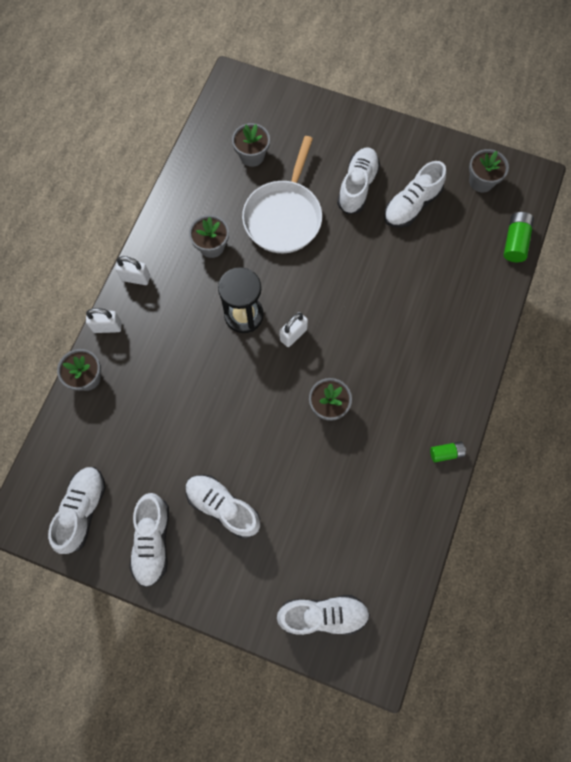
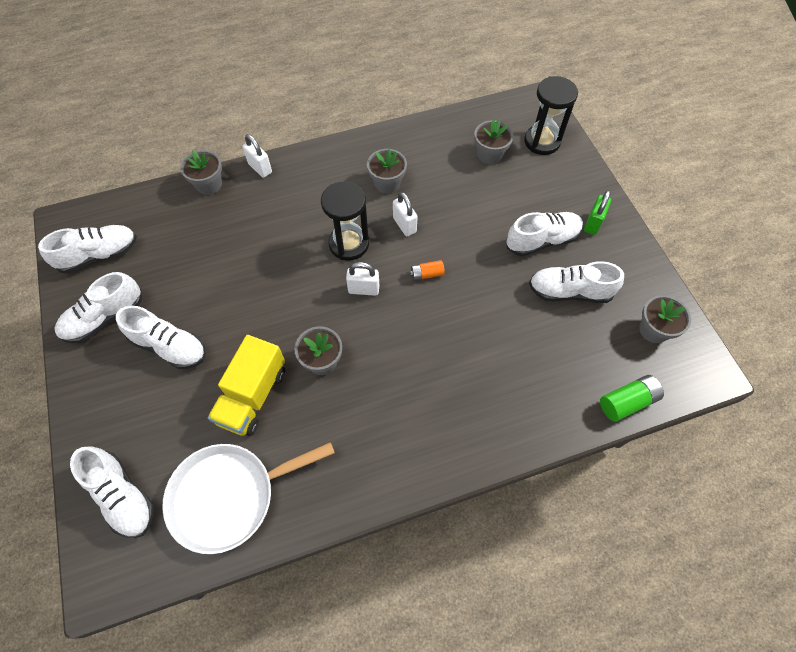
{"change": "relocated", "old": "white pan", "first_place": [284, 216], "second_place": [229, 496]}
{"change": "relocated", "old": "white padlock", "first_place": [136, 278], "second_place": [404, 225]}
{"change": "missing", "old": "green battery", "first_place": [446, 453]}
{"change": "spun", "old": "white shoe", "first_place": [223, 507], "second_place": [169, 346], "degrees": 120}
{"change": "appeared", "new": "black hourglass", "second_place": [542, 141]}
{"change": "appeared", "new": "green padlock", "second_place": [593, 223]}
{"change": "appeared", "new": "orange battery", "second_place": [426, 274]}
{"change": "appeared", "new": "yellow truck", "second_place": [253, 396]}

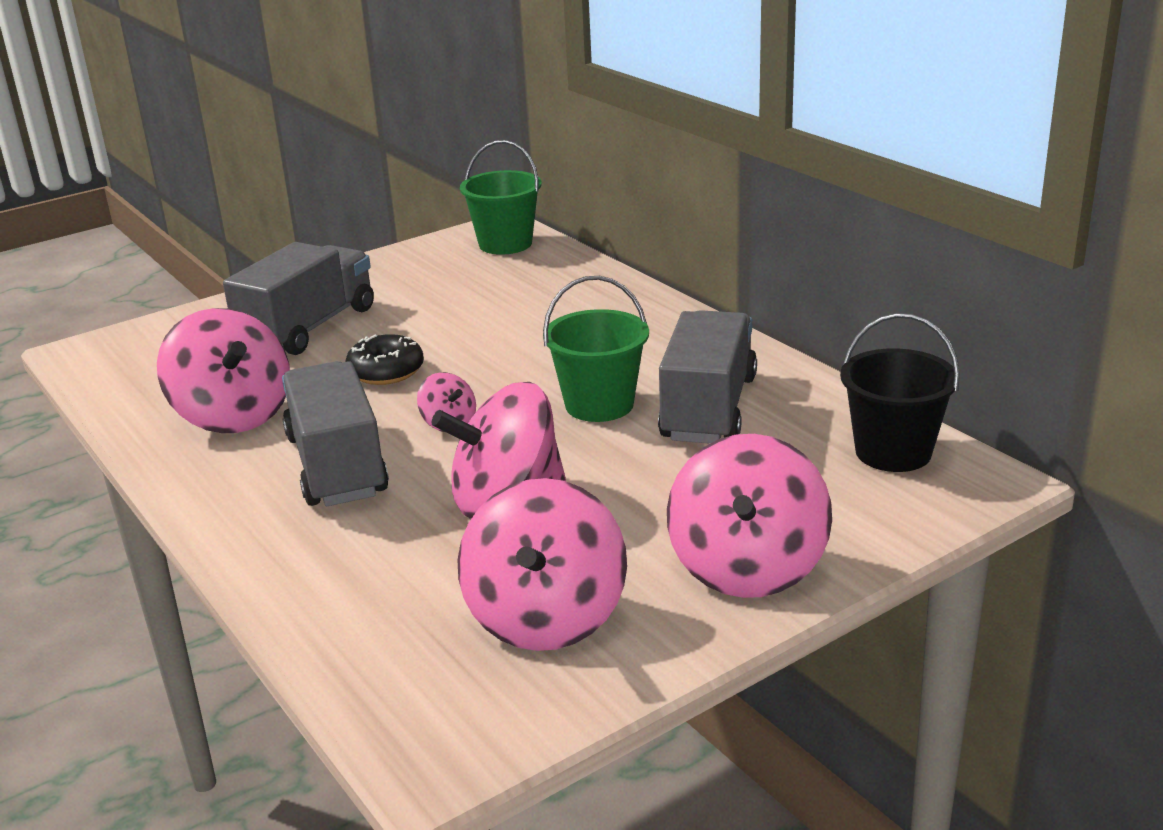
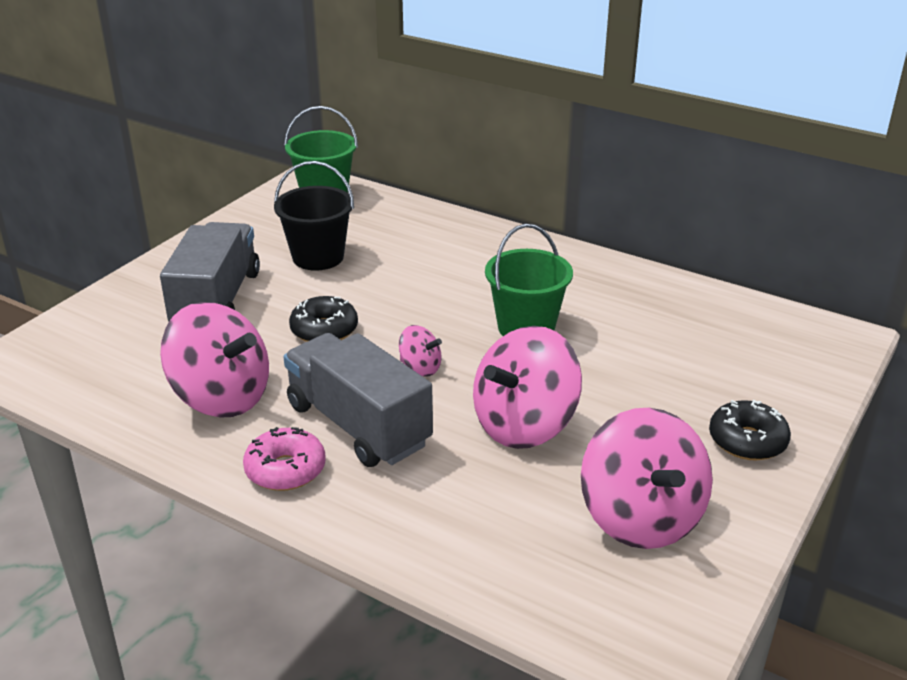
{"change": "missing", "old": "grey truck", "first_place": [708, 408]}
{"change": "relocated", "old": "black bucket", "first_place": [893, 452], "second_place": [318, 257]}
{"change": "exchanged", "old": "pink spinning top", "new": "black donut", "first_place": [747, 568], "second_place": [747, 441]}
{"change": "appeared", "new": "pink donut", "second_place": [285, 470]}

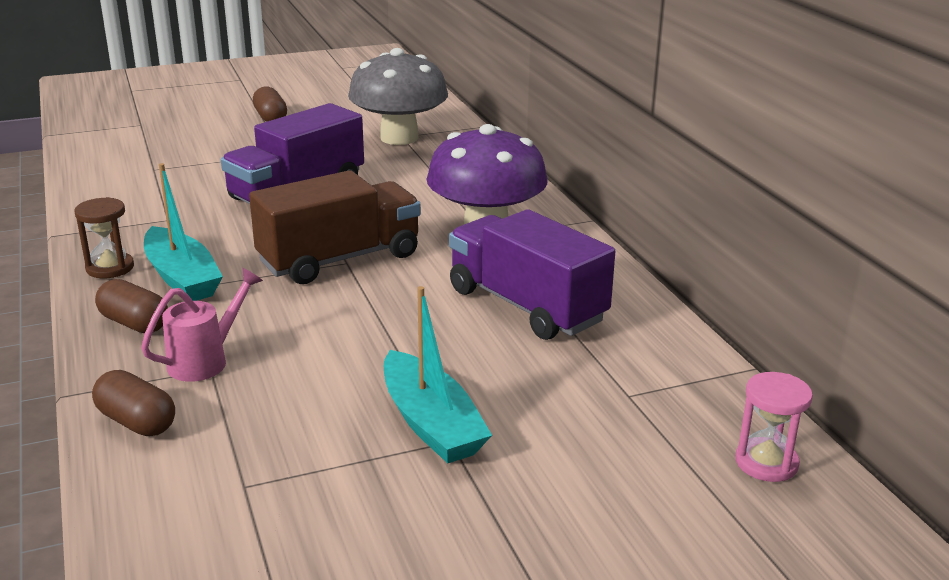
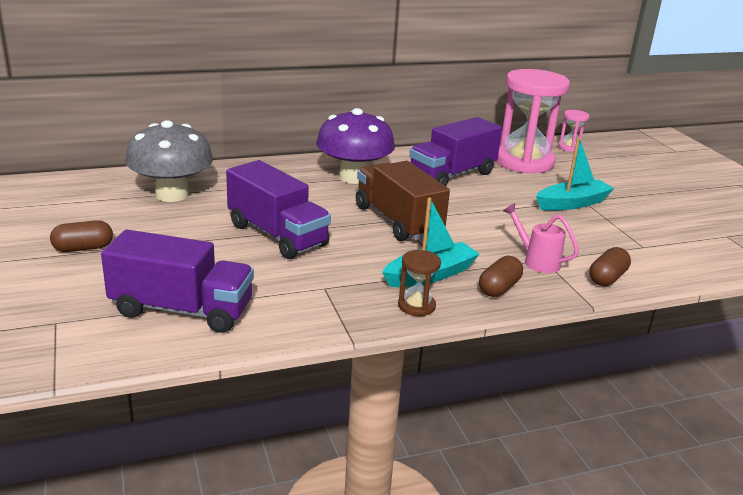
{"change": "appeared", "new": "pink hourglass", "second_place": [524, 162]}
{"change": "appeared", "new": "purple truck", "second_place": [182, 310]}

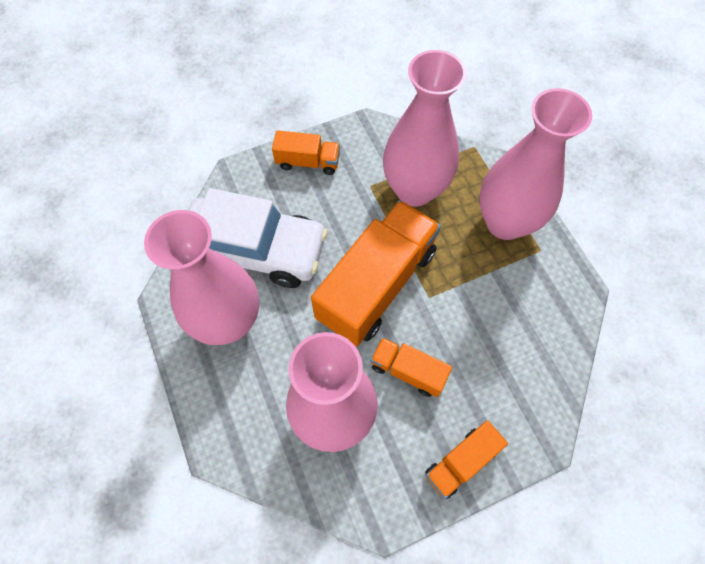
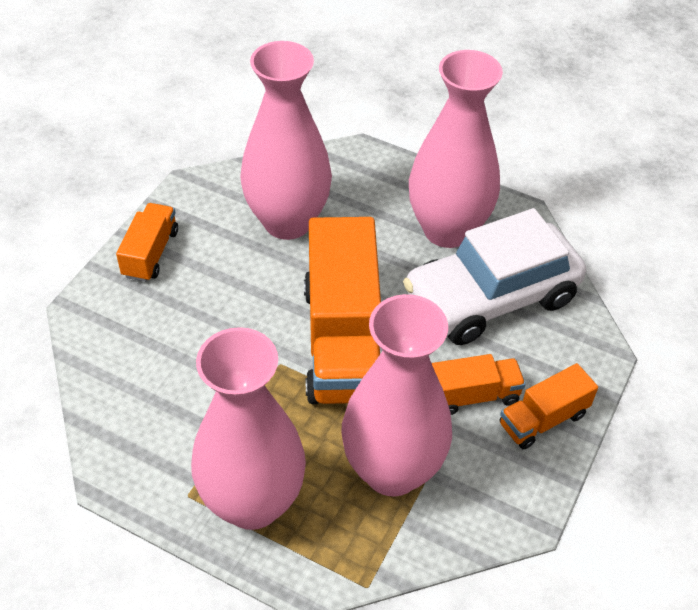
{"change": "relocated", "old": "orange truck", "first_place": [408, 371], "second_place": [472, 395]}

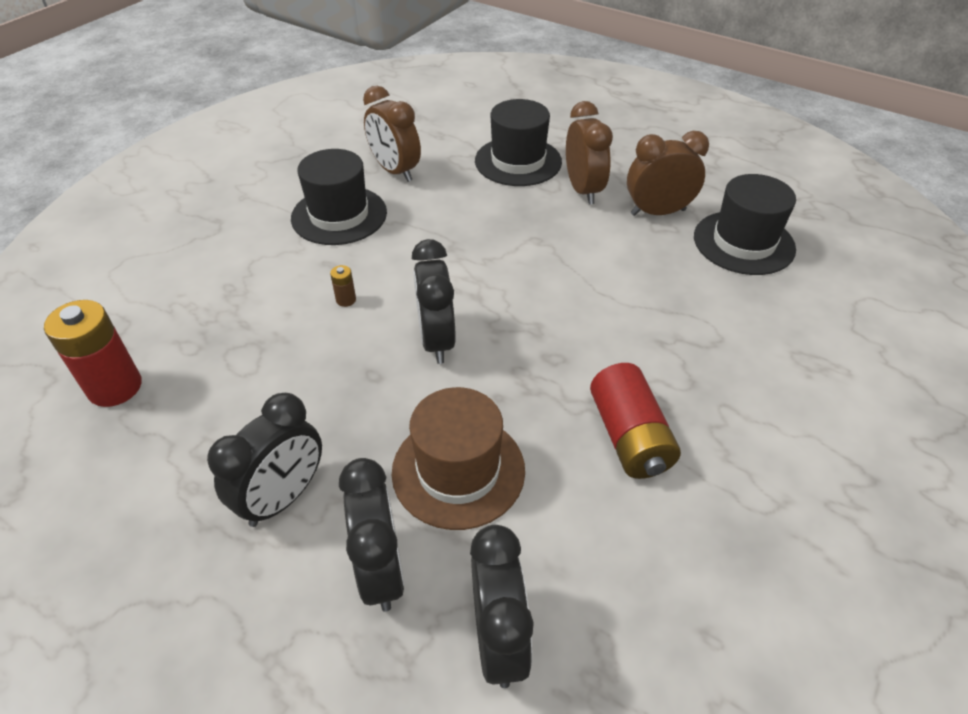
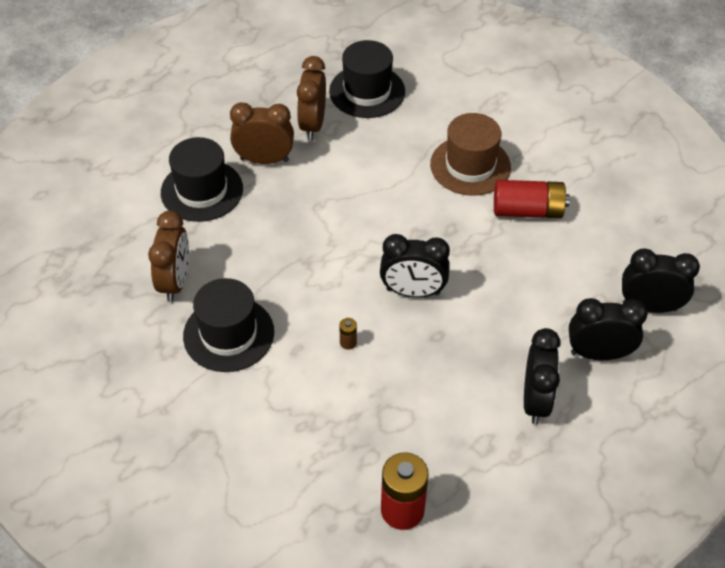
{"change": "spun", "old": "brown clock", "first_place": [395, 171], "second_place": [175, 282], "degrees": -60}
{"change": "relocated", "old": "brown hat", "first_place": [458, 470], "second_place": [470, 166]}
{"change": "spun", "old": "black clock", "first_place": [283, 497], "second_place": [535, 400], "degrees": 45}

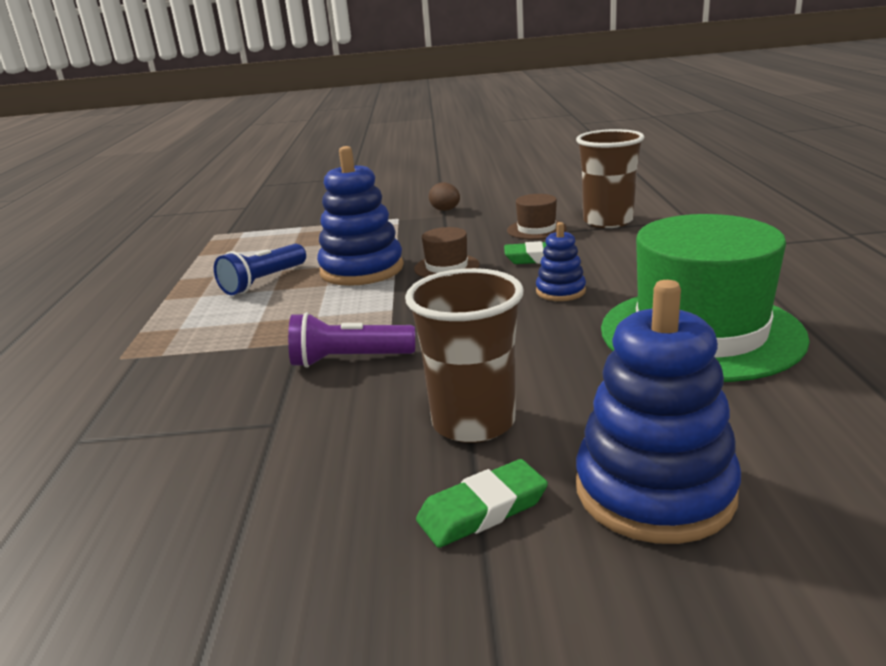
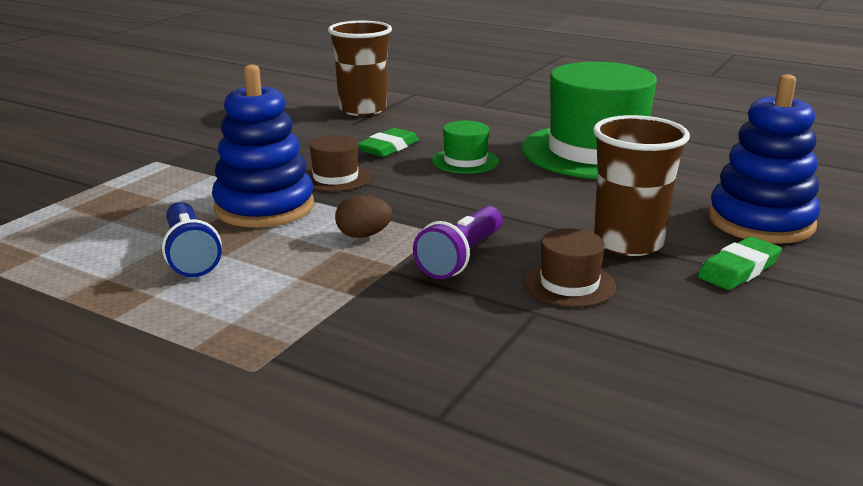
{"change": "relocated", "old": "brown egg", "first_place": [445, 210], "second_place": [363, 235]}
{"change": "relocated", "old": "brown hat", "first_place": [536, 229], "second_place": [569, 284]}
{"change": "exchanged", "old": "blue stacking toy", "new": "green hat", "first_place": [560, 291], "second_place": [465, 161]}
{"change": "spun", "old": "green eraser", "first_place": [482, 510], "second_place": [738, 269], "degrees": 45}

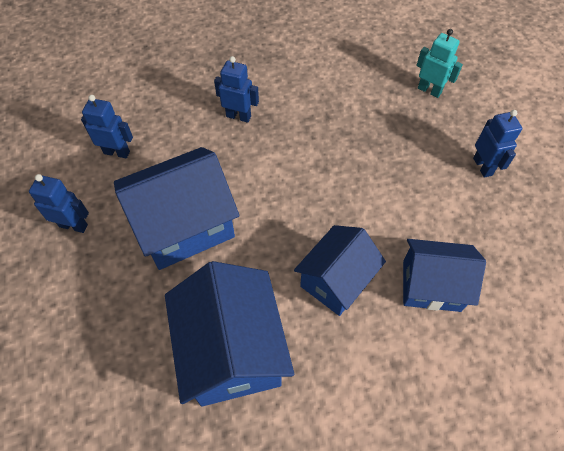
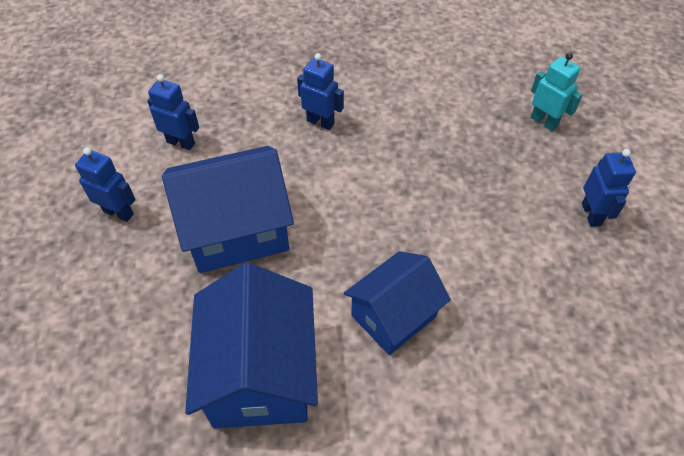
{"change": "missing", "old": "blue house", "first_place": [431, 285]}

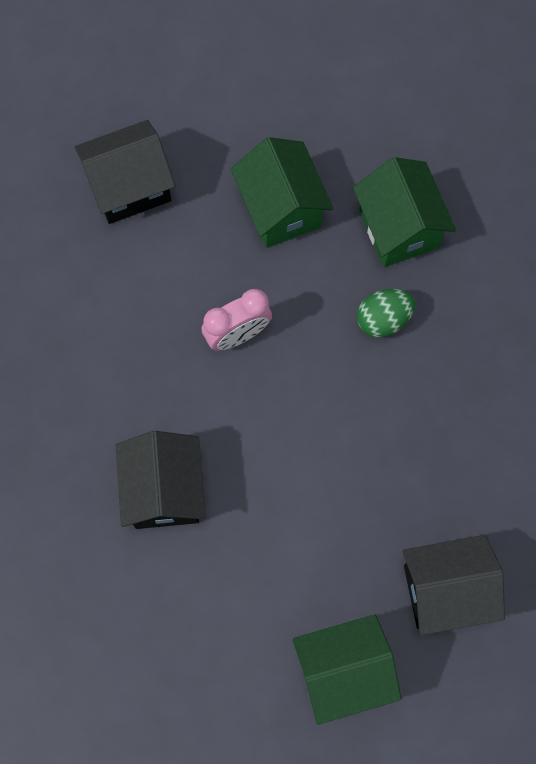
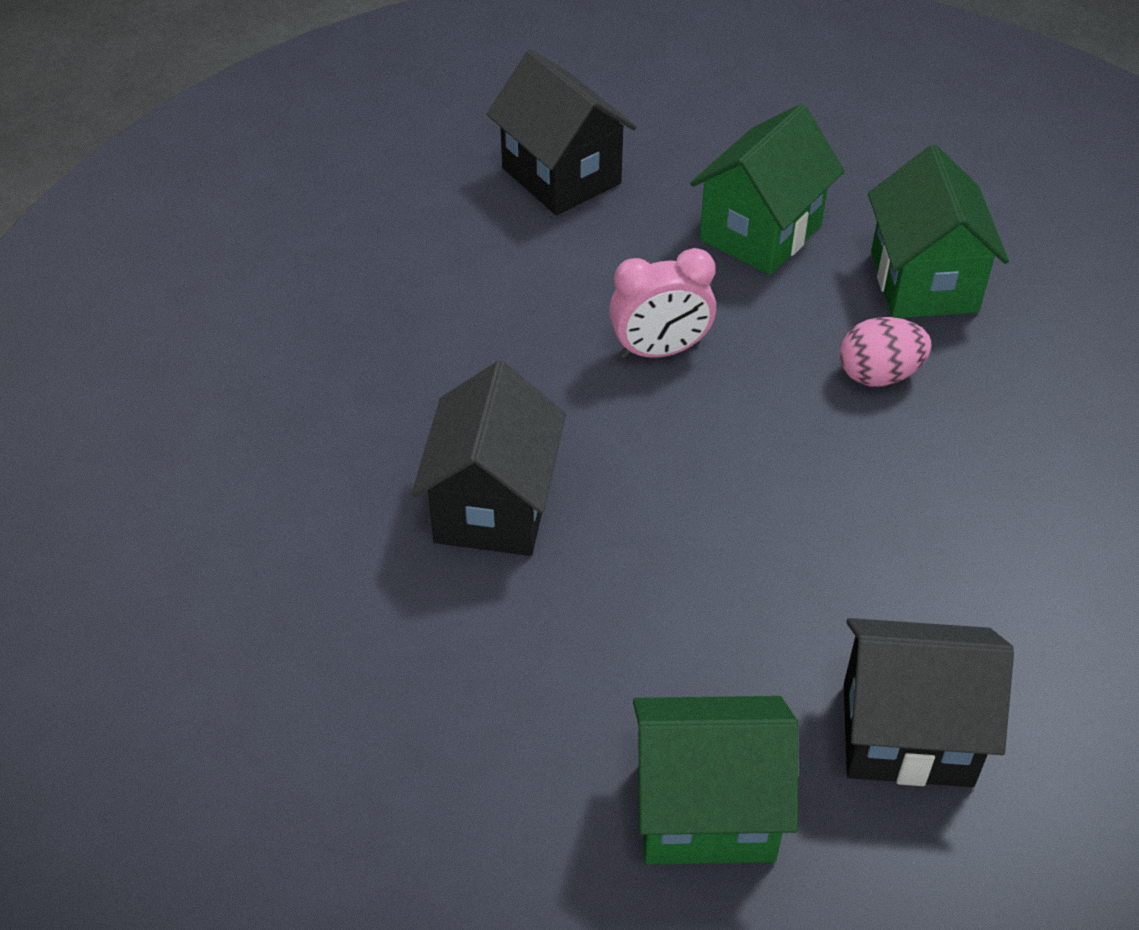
{"change": "spun", "old": "black house", "first_place": [130, 187], "second_place": [561, 176], "degrees": 60}
{"change": "spun", "old": "green house", "first_place": [281, 209], "second_place": [760, 232], "degrees": 45}
{"change": "colour", "old": "green egg", "new": "pink egg", "first_place": [383, 319], "second_place": [879, 375]}

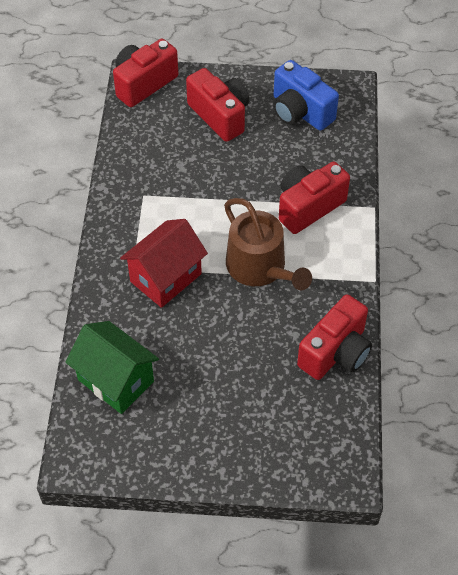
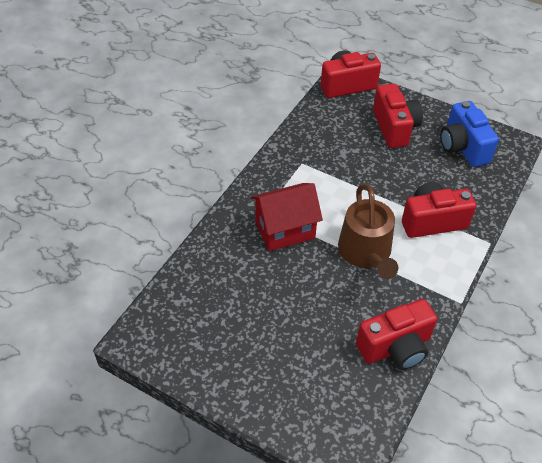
{"change": "missing", "old": "green house", "first_place": [116, 380]}

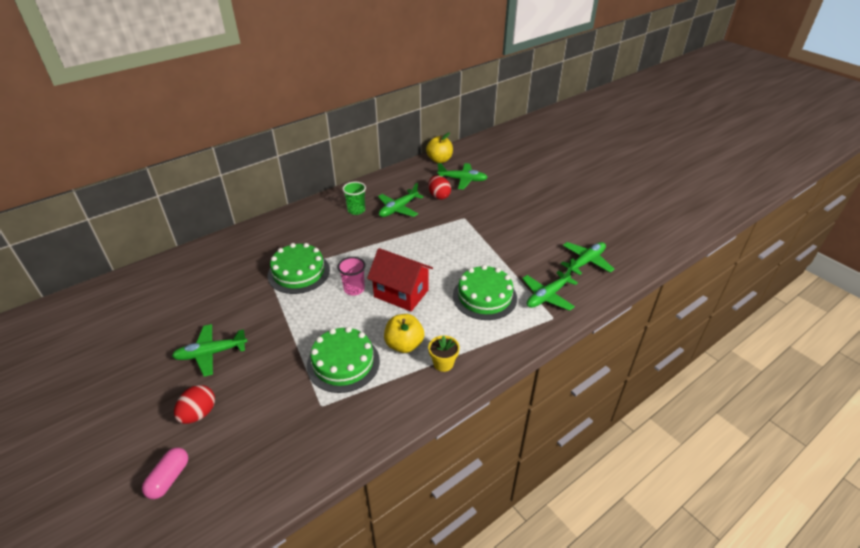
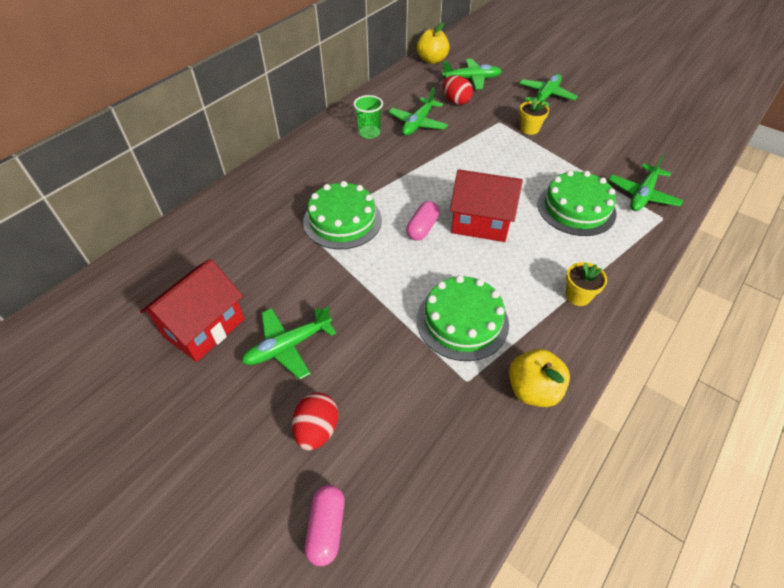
{"change": "relocated", "old": "green plane", "first_place": [586, 262], "second_place": [546, 96]}
{"change": "exchanged", "old": "pink cup", "new": "pink capsule", "first_place": [354, 289], "second_place": [422, 228]}
{"change": "relocated", "old": "yellow apple", "first_place": [404, 345], "second_place": [533, 390]}
{"change": "appeared", "new": "yellow flower pot", "second_place": [529, 129]}
{"change": "appeared", "new": "red house", "second_place": [204, 328]}

